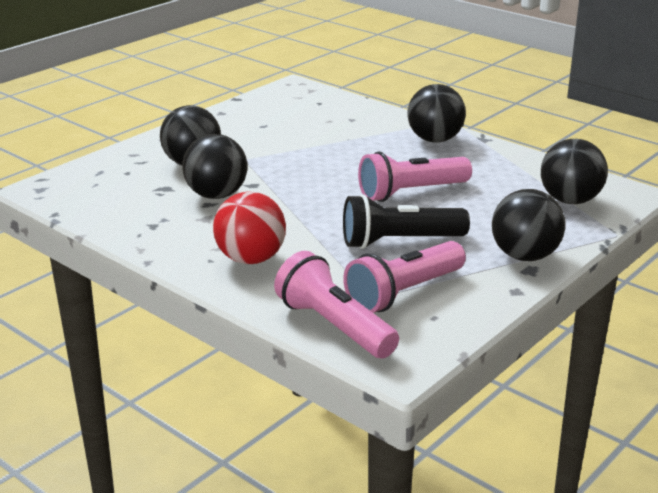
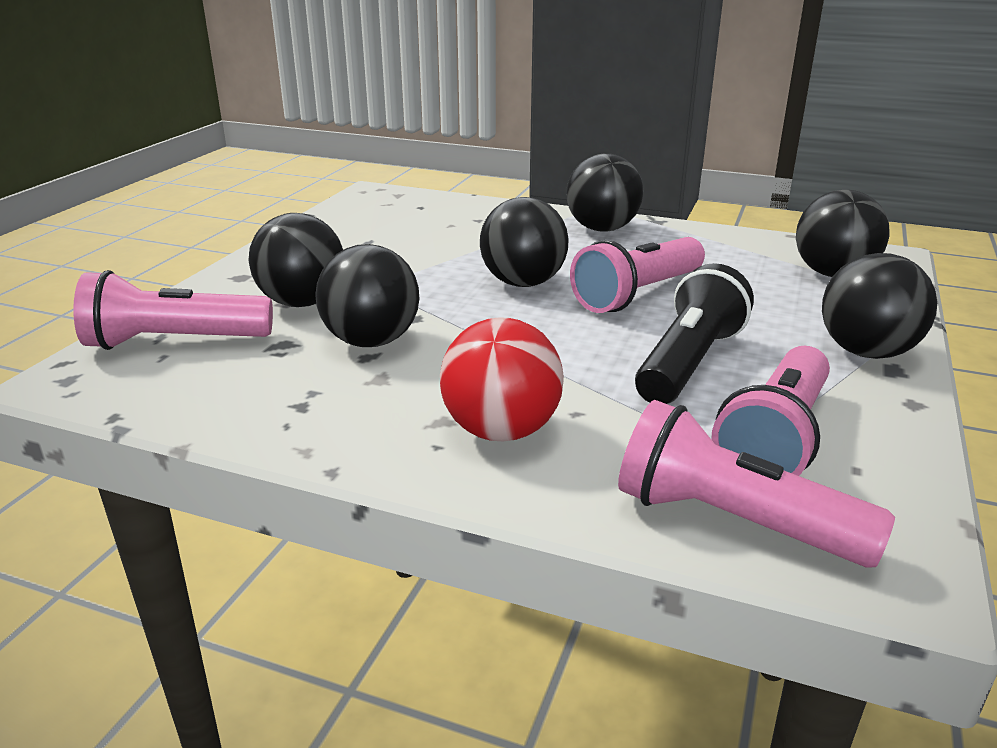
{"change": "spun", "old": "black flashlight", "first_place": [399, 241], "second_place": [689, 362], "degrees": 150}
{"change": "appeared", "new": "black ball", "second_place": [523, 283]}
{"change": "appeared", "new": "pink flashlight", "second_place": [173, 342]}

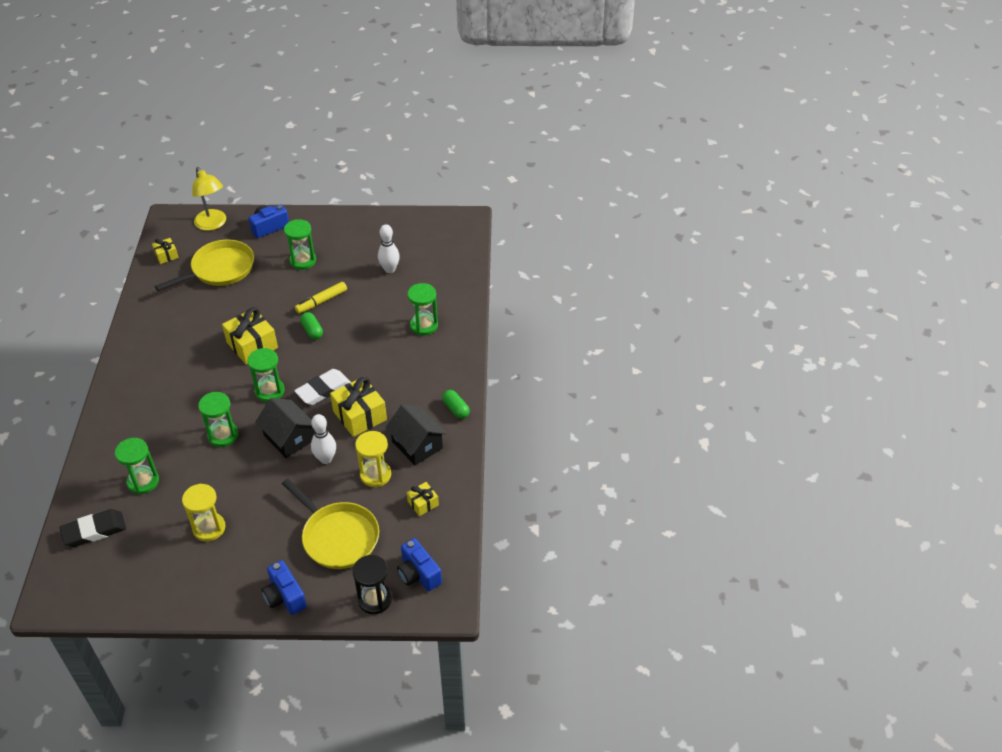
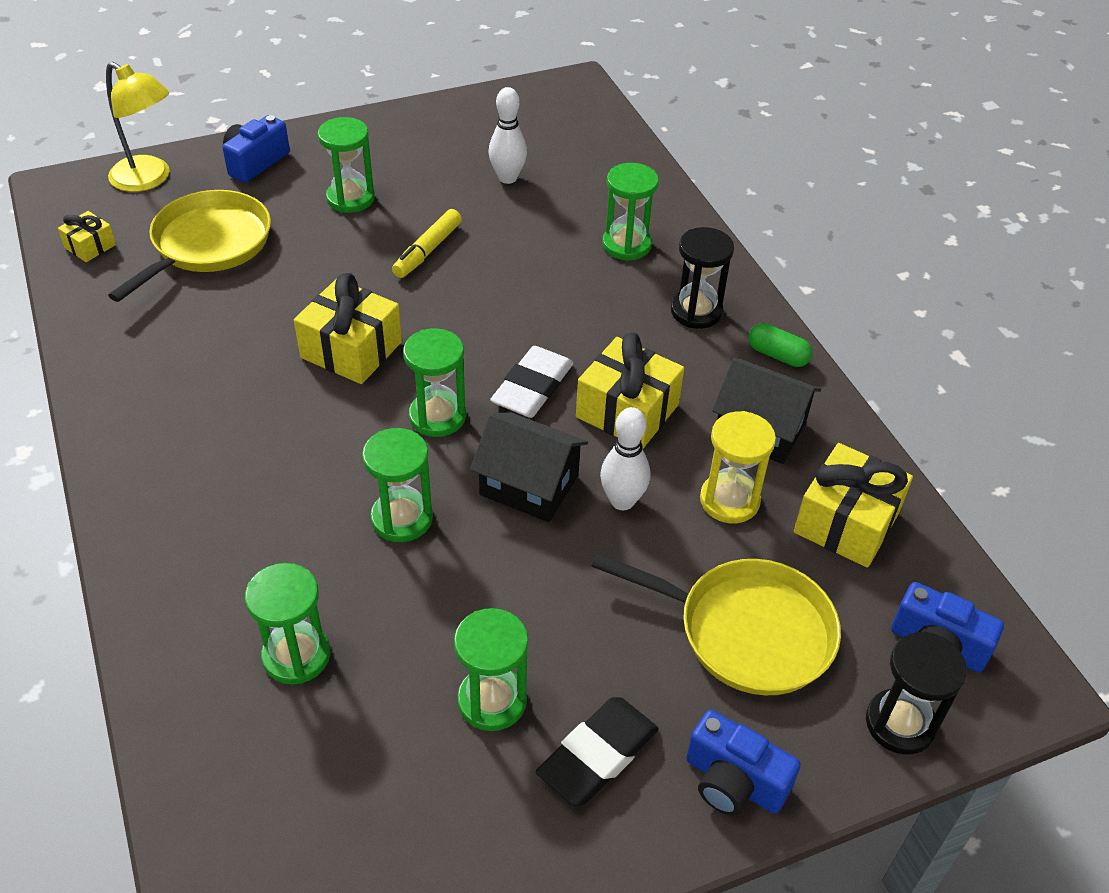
{"change": "missing", "old": "green capsule", "first_place": [312, 331]}
{"change": "size", "old": "yellow gift", "first_place": [423, 503], "second_place": [846, 522], "factor": 1.88}
{"change": "colour", "old": "yellow hourglass", "new": "green hourglass", "first_place": [209, 528], "second_place": [492, 701]}
{"change": "relocated", "old": "black eraser", "first_place": [94, 531], "second_place": [597, 755]}
{"change": "appeared", "new": "black hourglass", "second_place": [696, 311]}

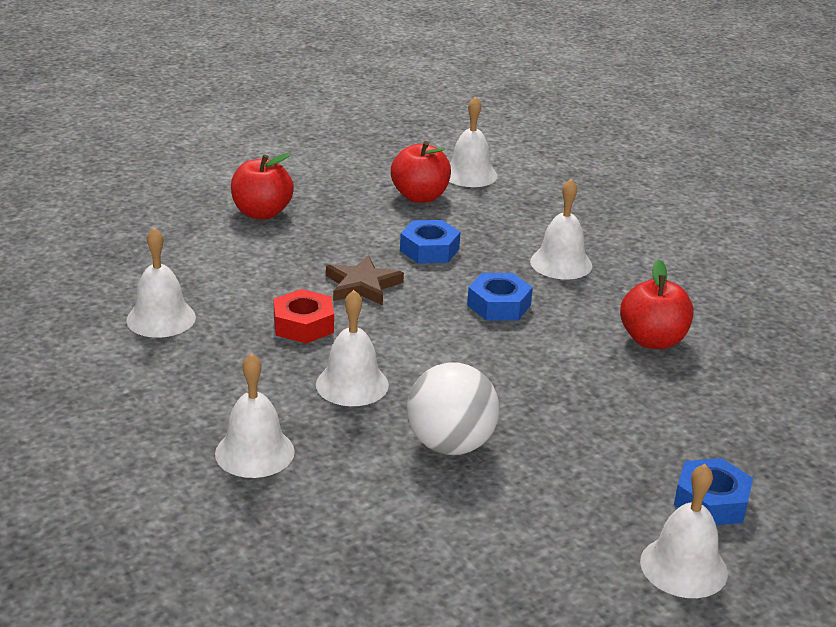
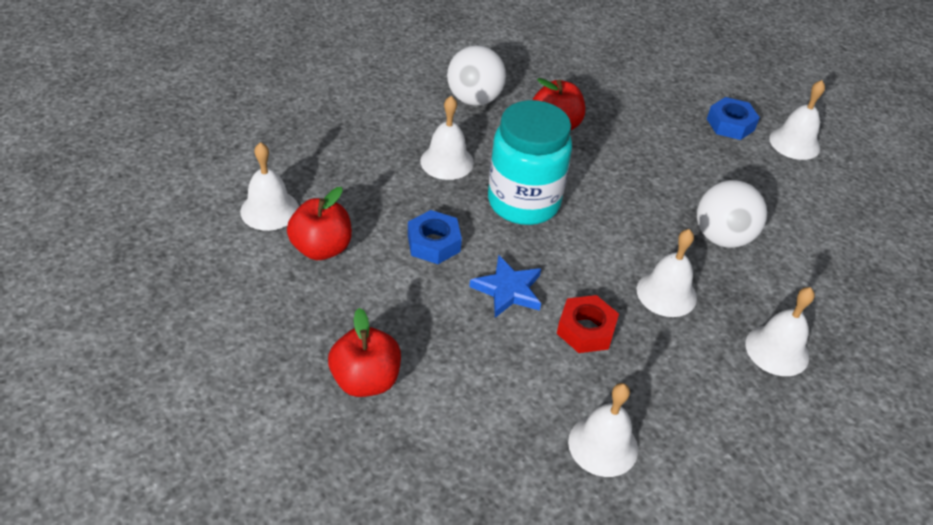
{"change": "colour", "old": "brown star", "new": "blue star", "first_place": [362, 285], "second_place": [508, 290]}
{"change": "exchanged", "old": "blue nut", "new": "turquoise jar", "first_place": [498, 305], "second_place": [523, 202]}
{"change": "appeared", "new": "white ball", "second_place": [474, 99]}

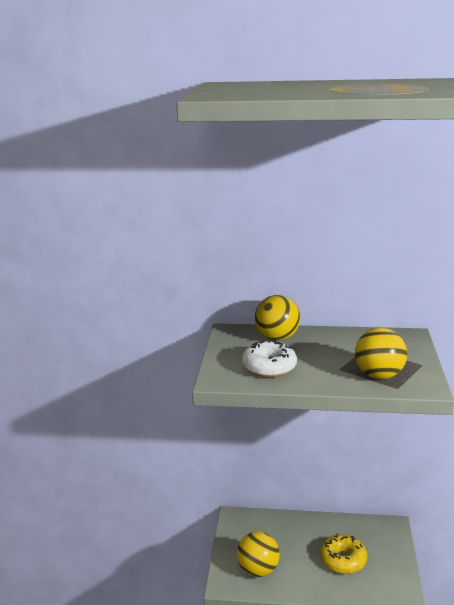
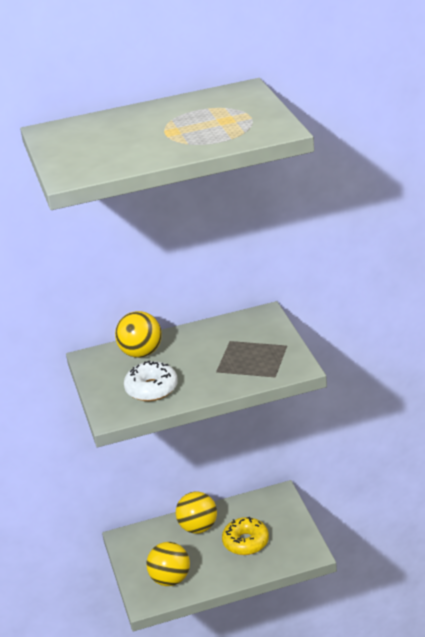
{"change": "relocated", "old": "yellow ball", "first_place": [379, 375], "second_place": [198, 527]}

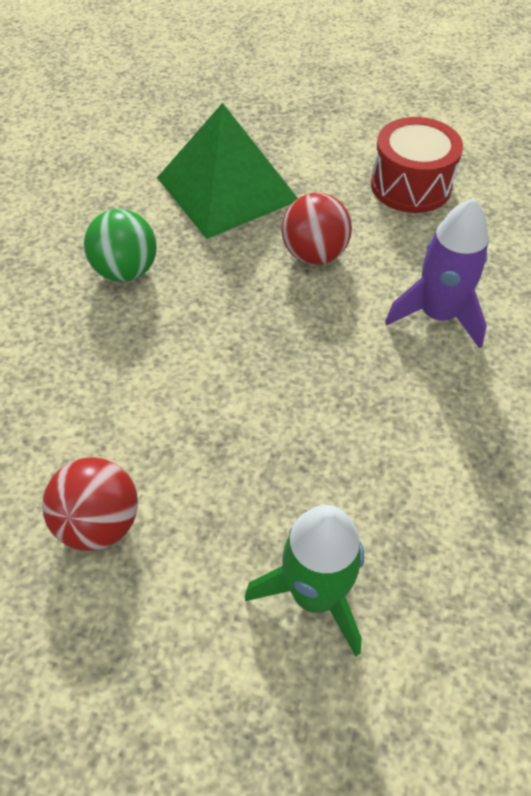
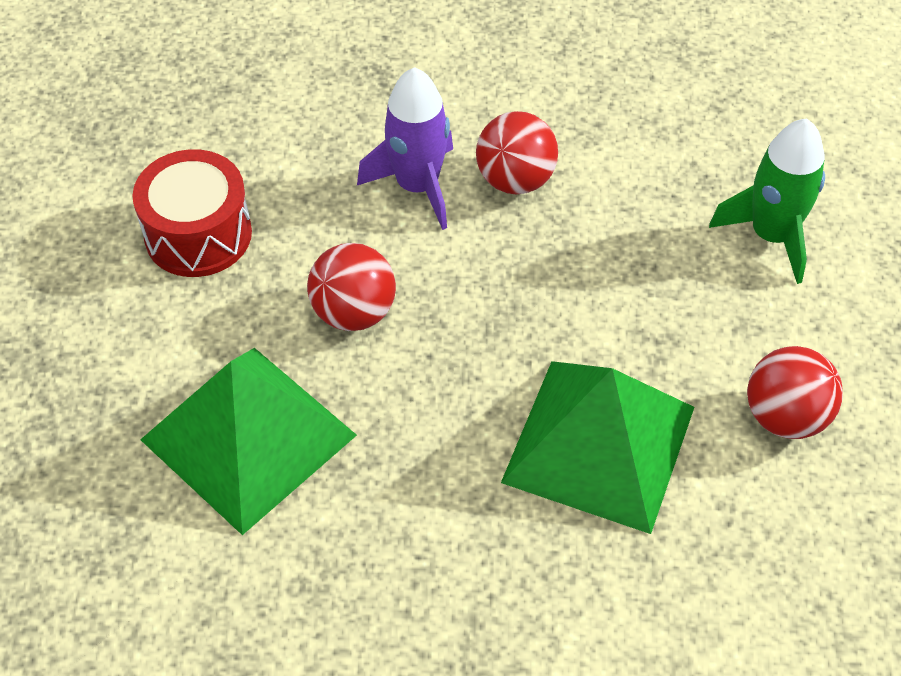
{"change": "missing", "old": "green ball", "first_place": [126, 271]}
{"change": "appeared", "new": "red ball", "second_place": [515, 179]}
{"change": "appeared", "new": "green pyramid", "second_place": [599, 444]}

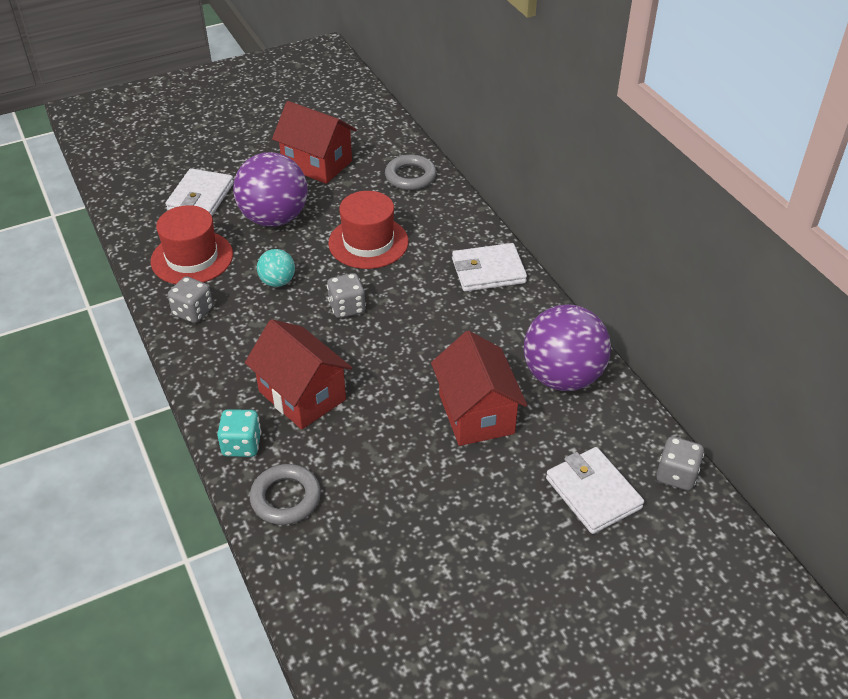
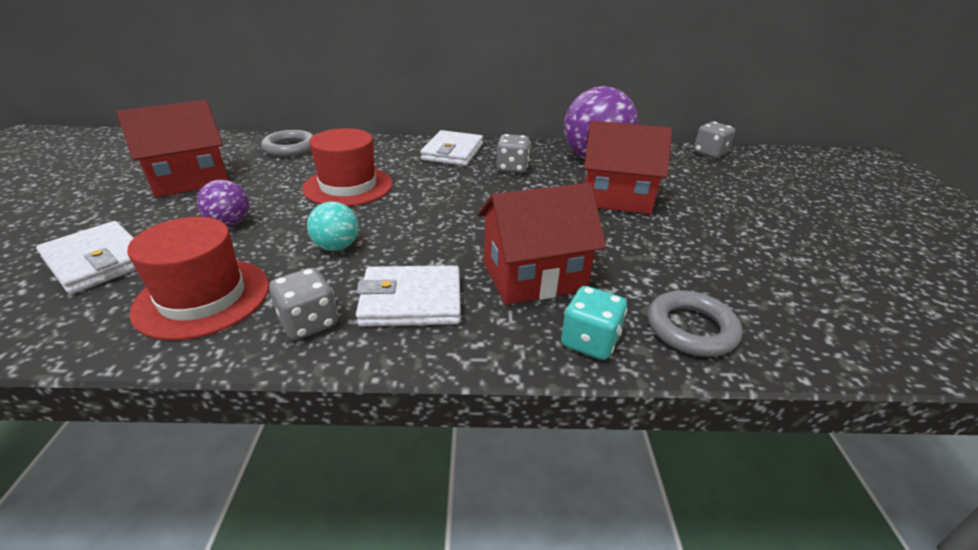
{"change": "size", "old": "purple ball", "first_place": [274, 218], "second_place": [230, 223], "factor": 0.49}
{"change": "relocated", "old": "grey dice", "first_place": [347, 308], "second_place": [512, 168]}
{"change": "relocated", "old": "white wallet", "first_place": [593, 493], "second_place": [411, 301]}

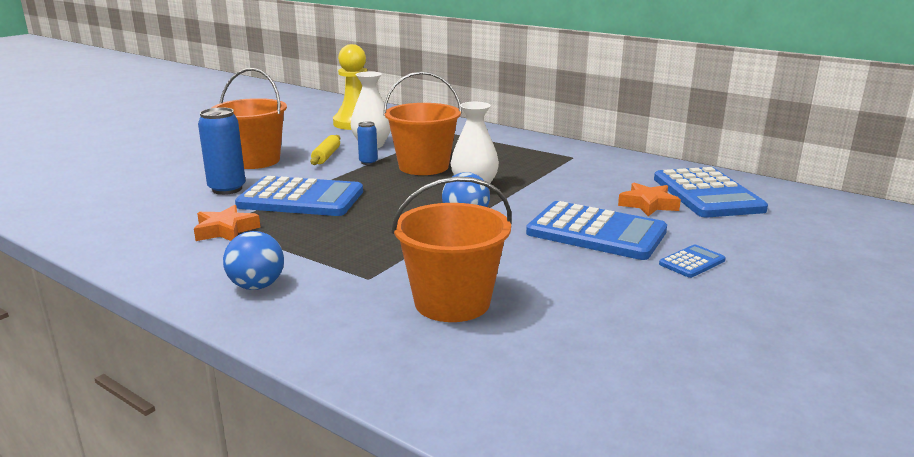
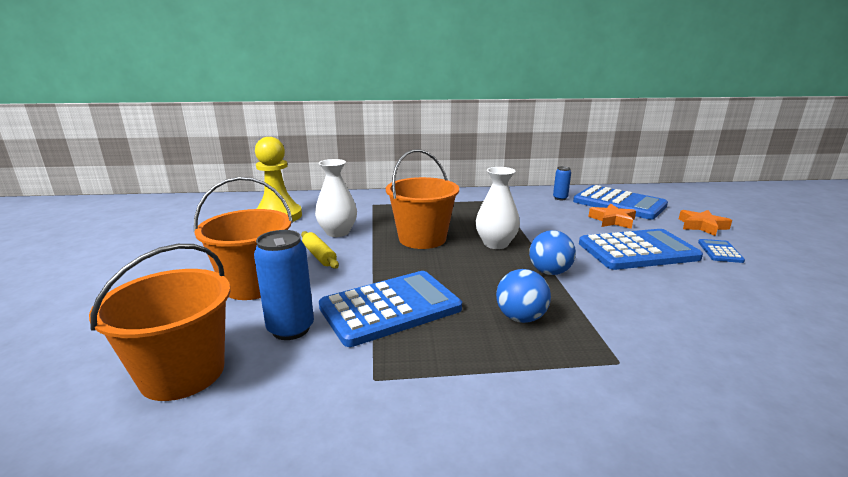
{"change": "relocated", "old": "blue can", "first_place": [368, 162], "second_place": [560, 198]}
{"change": "relocated", "old": "orange bucket", "first_place": [452, 302], "second_place": [182, 373]}
{"change": "relocated", "old": "orange star", "first_place": [225, 230], "second_place": [702, 226]}
{"change": "relocated", "old": "blue ball", "first_place": [257, 286], "second_place": [521, 318]}

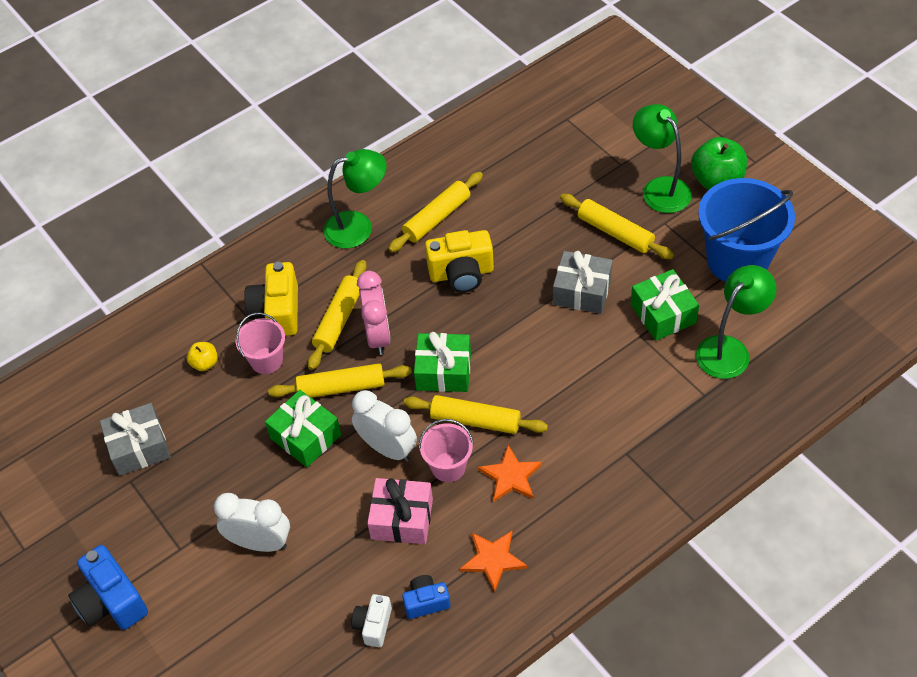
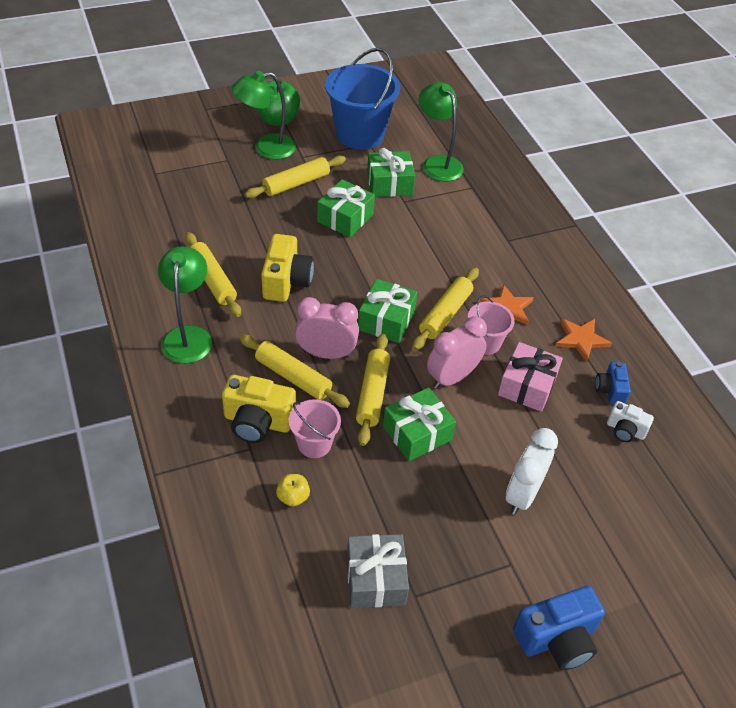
{"change": "colour", "old": "grey gift", "new": "green gift", "first_place": [582, 291], "second_place": [345, 218]}
{"change": "colour", "old": "white clock", "new": "pink clock", "first_place": [387, 448], "second_place": [452, 377]}

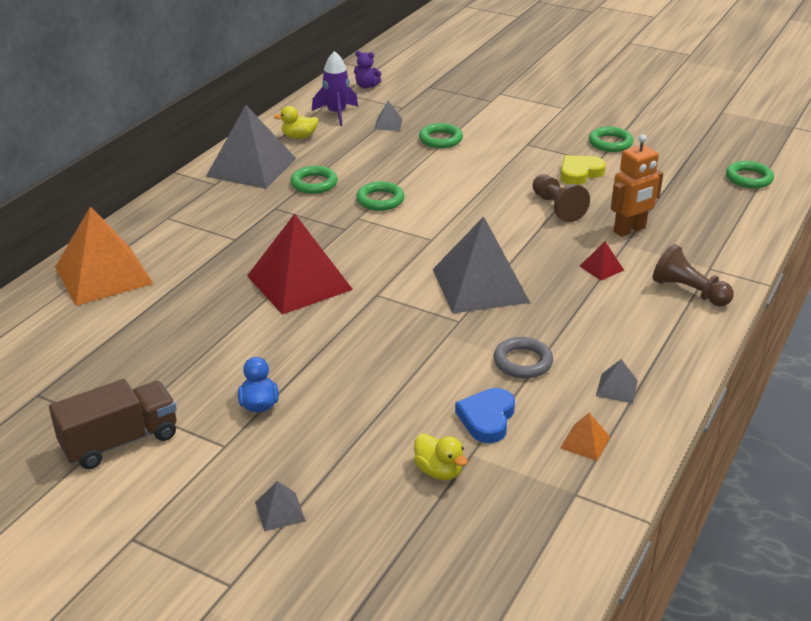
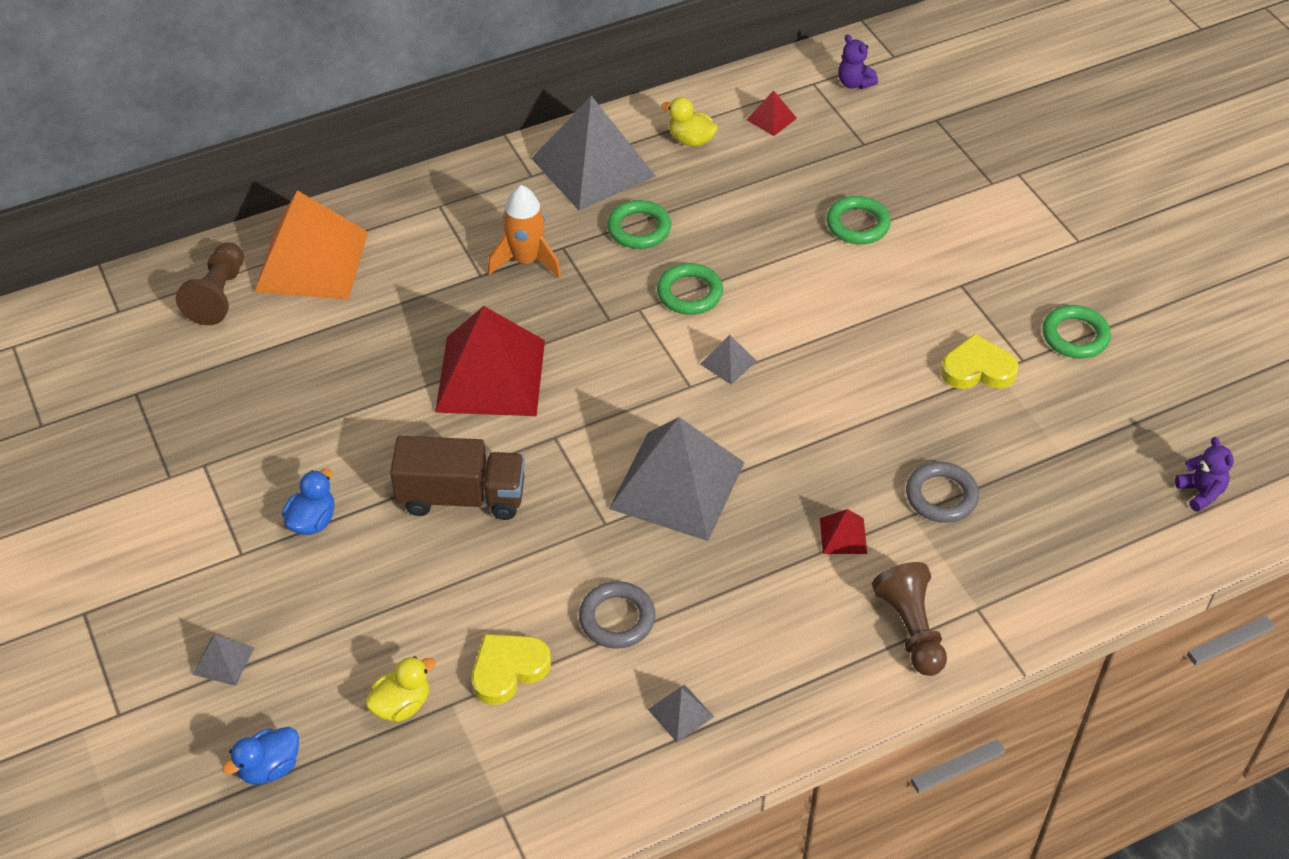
{"change": "exchanged", "old": "purple rocket", "new": "red pyramid", "first_place": [336, 114], "second_place": [771, 119]}
{"change": "relocated", "old": "grey pyramid", "first_place": [388, 124], "second_place": [728, 362]}
{"change": "exchanged", "old": "orange robot", "new": "grey ring", "first_place": [630, 230], "second_place": [941, 496]}
{"change": "exchanged", "old": "green ring", "new": "purple teddy bear", "first_place": [749, 178], "second_place": [1200, 492]}
{"change": "relocated", "old": "brown pawn", "first_place": [557, 207], "second_place": [218, 295]}
{"change": "relocated", "old": "brown truck", "first_place": [120, 441], "second_place": [461, 497]}
{"change": "colour", "old": "blue heart", "new": "yellow heart", "first_place": [487, 418], "second_place": [508, 670]}
{"change": "missing", "old": "orange pyramid", "first_place": [585, 442]}
{"change": "spun", "old": "yellow duck", "first_place": [439, 471], "second_place": [401, 705], "degrees": -120}
{"change": "appeared", "new": "orange rocket", "second_place": [526, 260]}
{"change": "appeared", "new": "blue duck", "second_place": [269, 767]}

